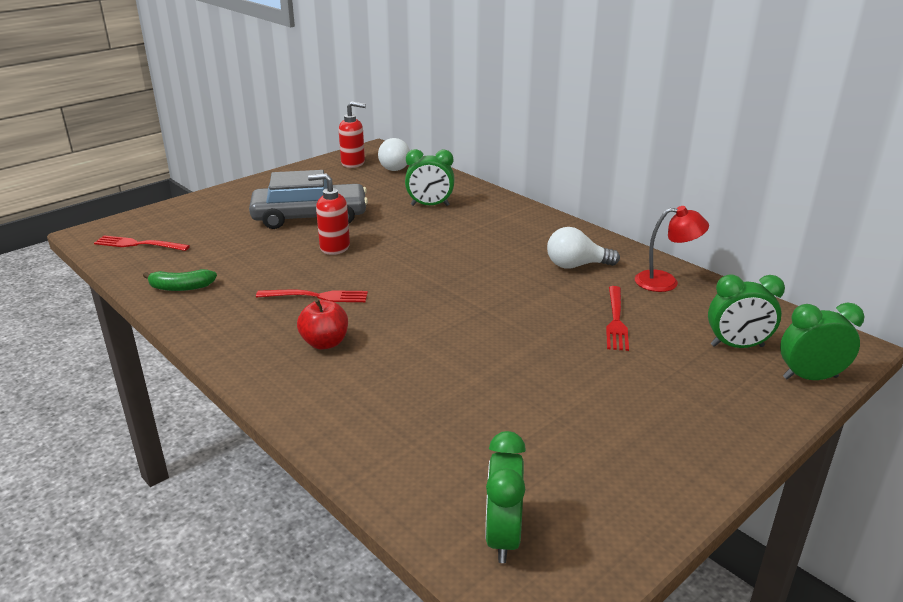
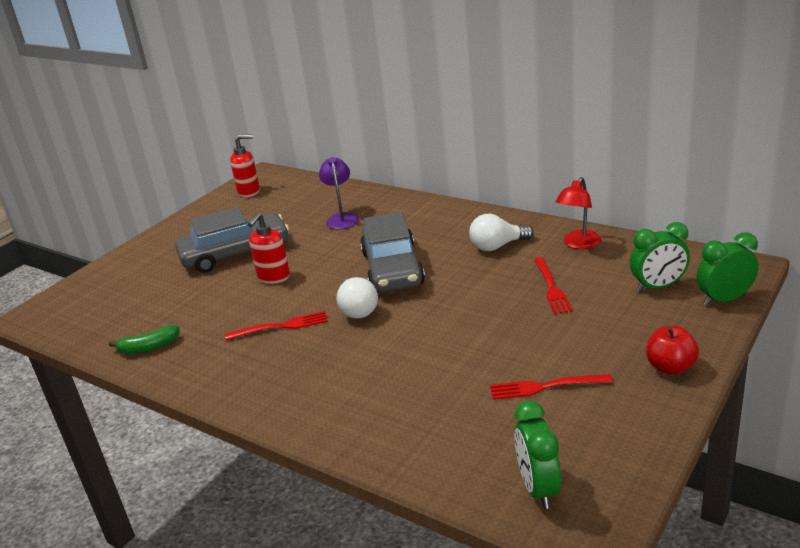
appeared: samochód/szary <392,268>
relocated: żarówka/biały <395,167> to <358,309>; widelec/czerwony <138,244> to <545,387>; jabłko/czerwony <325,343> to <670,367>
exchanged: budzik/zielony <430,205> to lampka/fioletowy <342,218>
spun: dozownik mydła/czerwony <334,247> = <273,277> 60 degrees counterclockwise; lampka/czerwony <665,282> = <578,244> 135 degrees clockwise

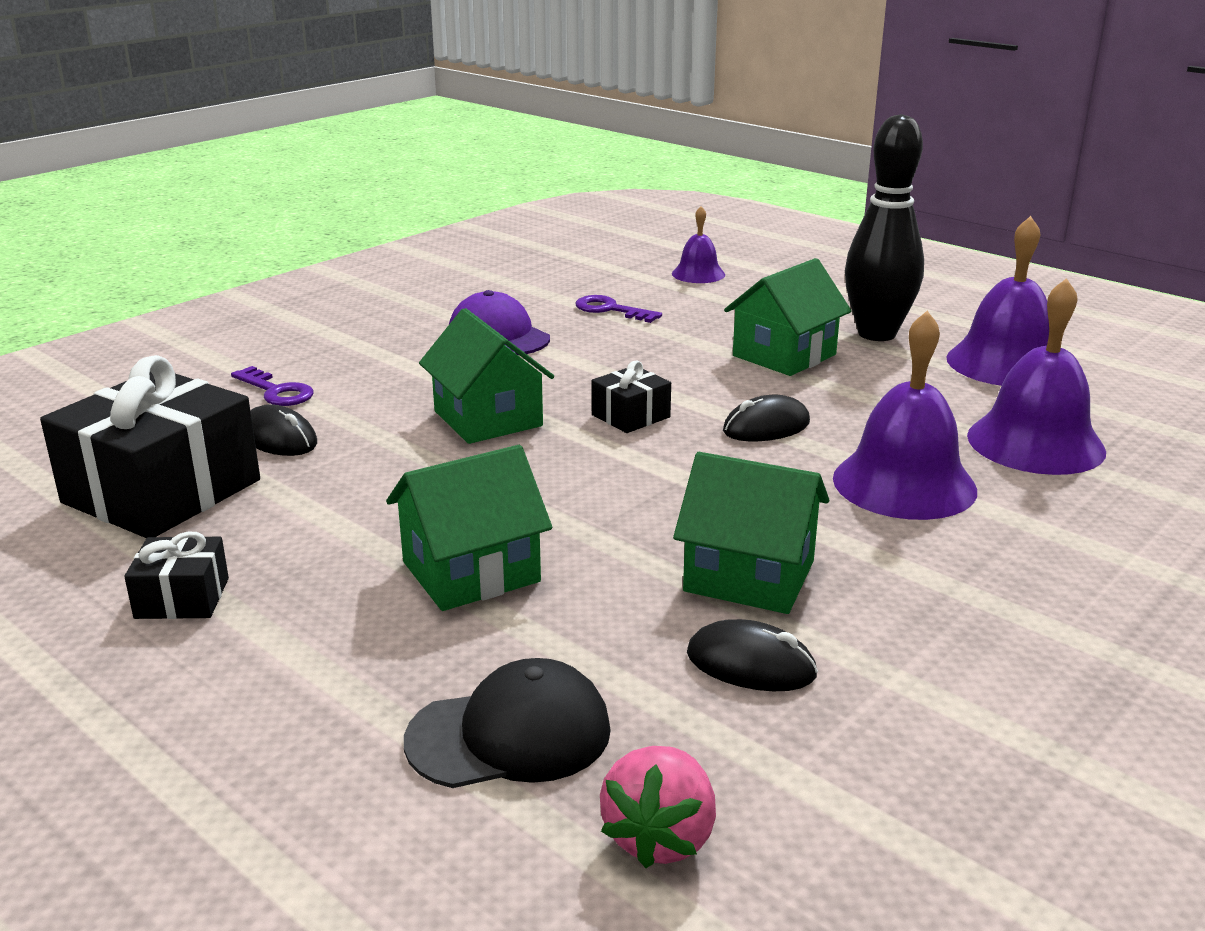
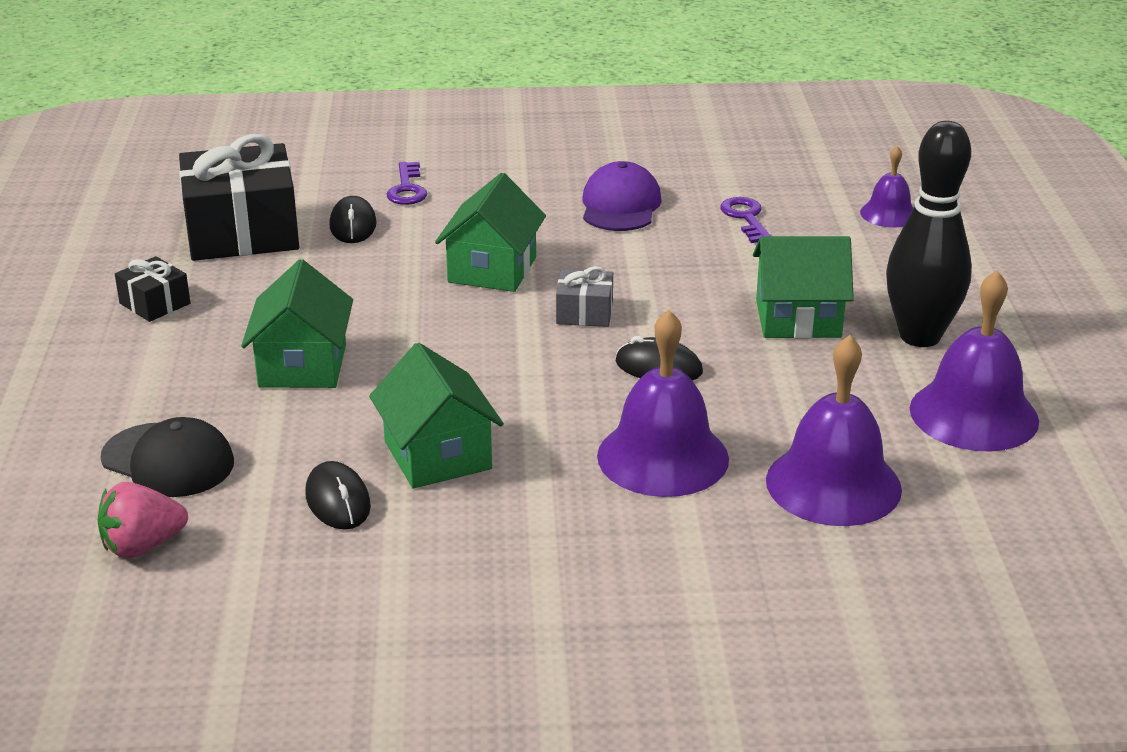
colour: prezent/czarny <630,416> to prezent/szary <584,313>
spun: domek/zielony <471,572> = <302,366> 75 degrees clockwise

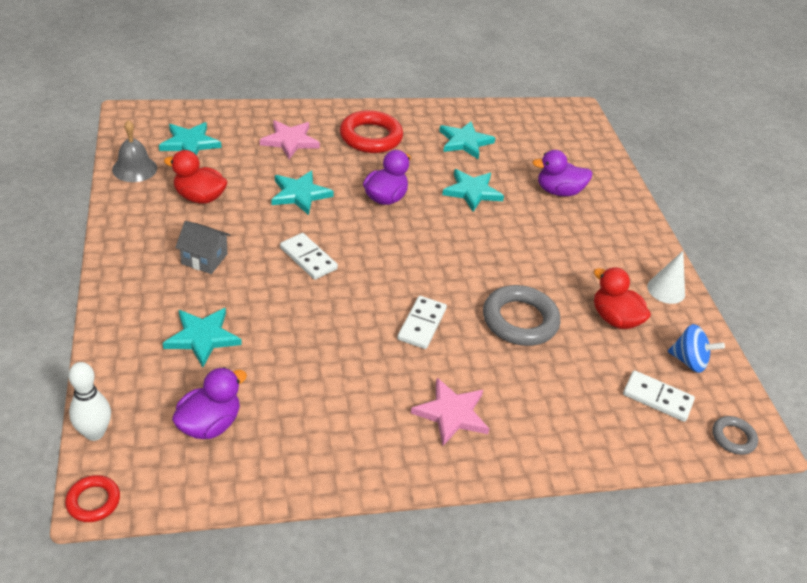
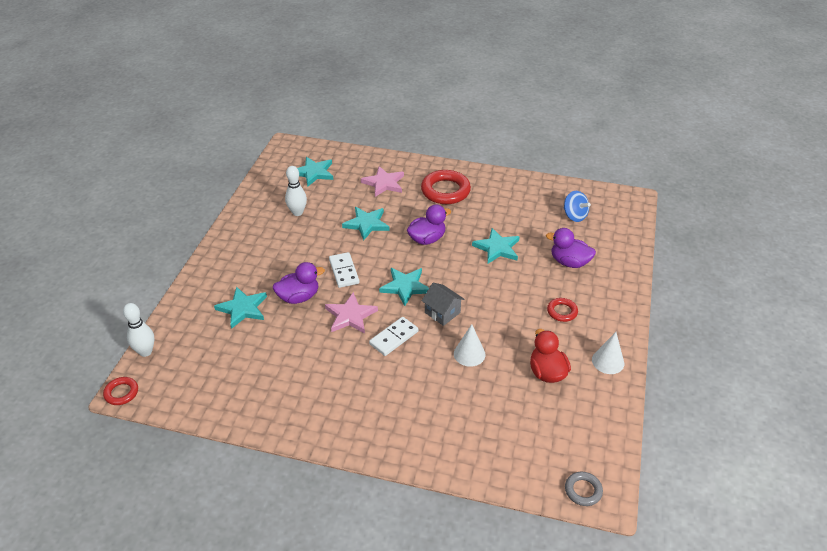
missing: dzwonek/szary <134,168>; kostka domina/biały <657,398>
appeared: pierścień/czerwony <562,311>
relocated: gwiazda/turkusowy <465,142> to <405,287>; domek/szary <204,259> to <442,312>; bączek/niebieski <689,361> to <574,216>; kaczka/fioletowy <209,424> to <299,297>; gwiazda/różowy <451,414> to <350,316>
exchanged: kaczka/czerwony <199,197> to kręgiel/biały <297,212>; pierścień/szary <520,320> to stożek/biały <469,354>

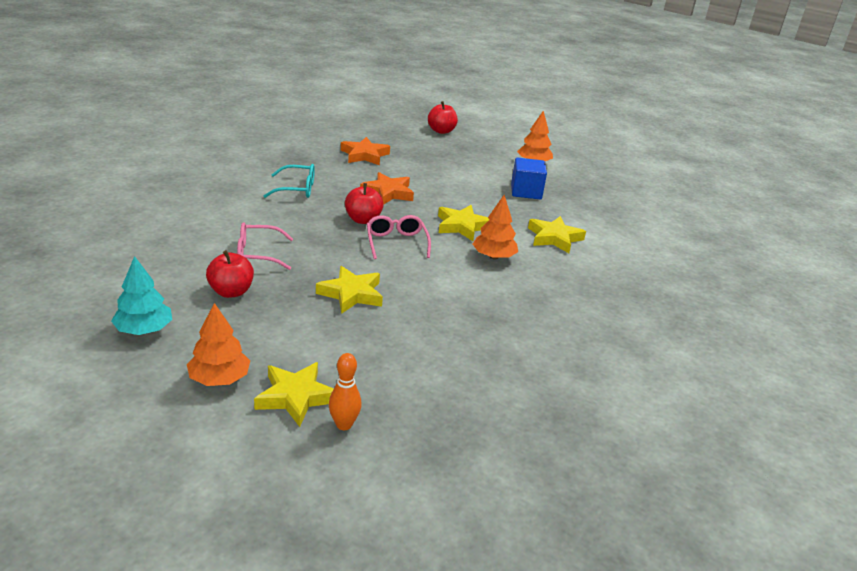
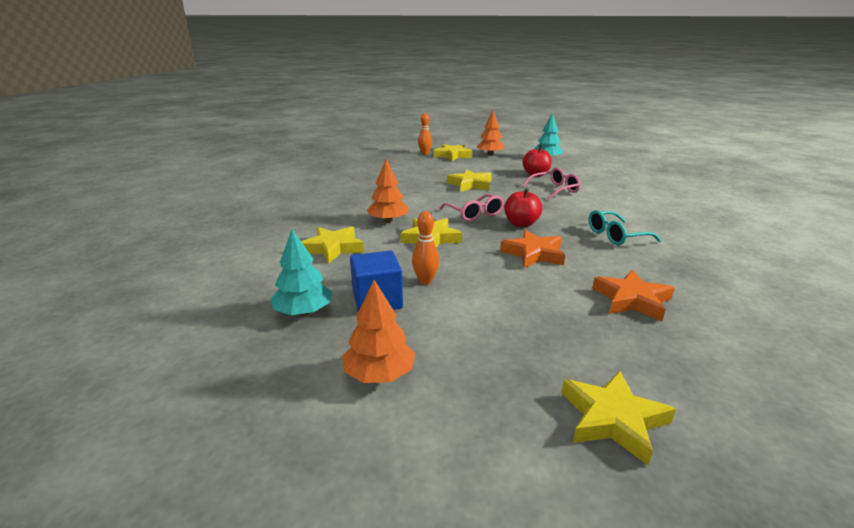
appeared: kręgiel/pomarańczowy <425,281>; drzewko/turkusowy <303,312>
exchanged: jabłko/czerwony <441,131> to gwiazda/żółty <612,419>

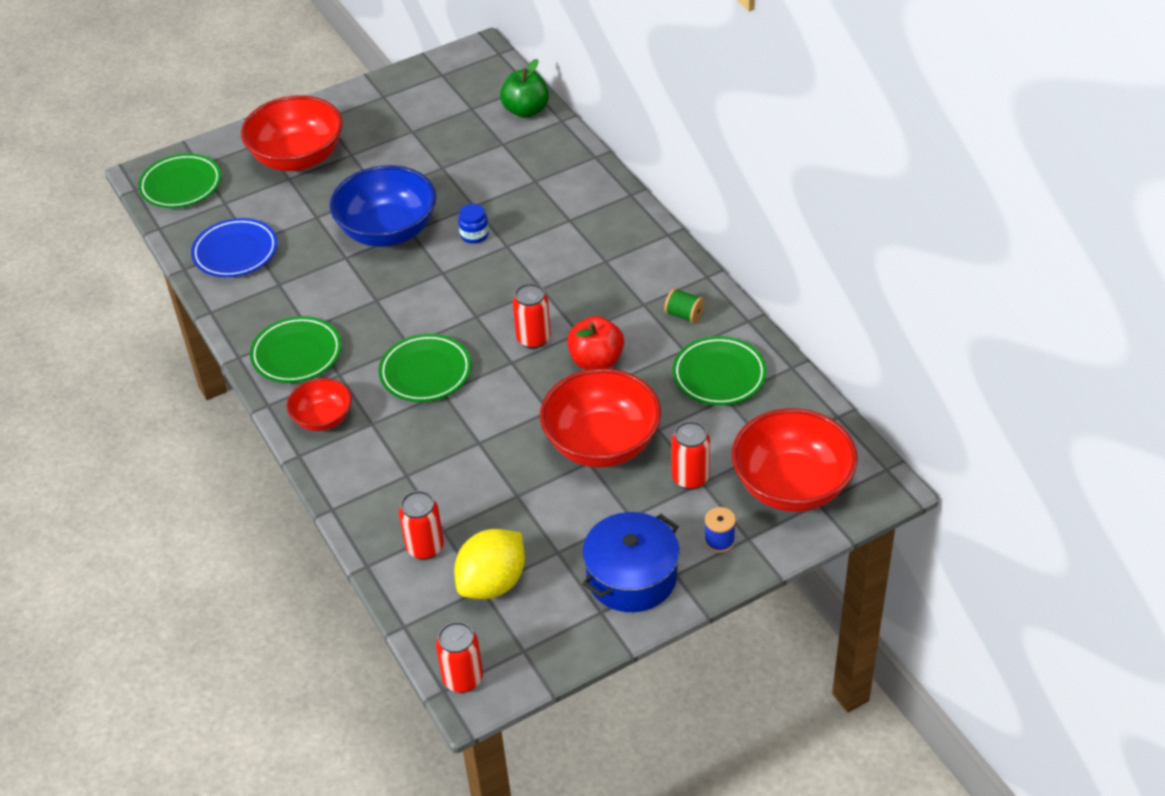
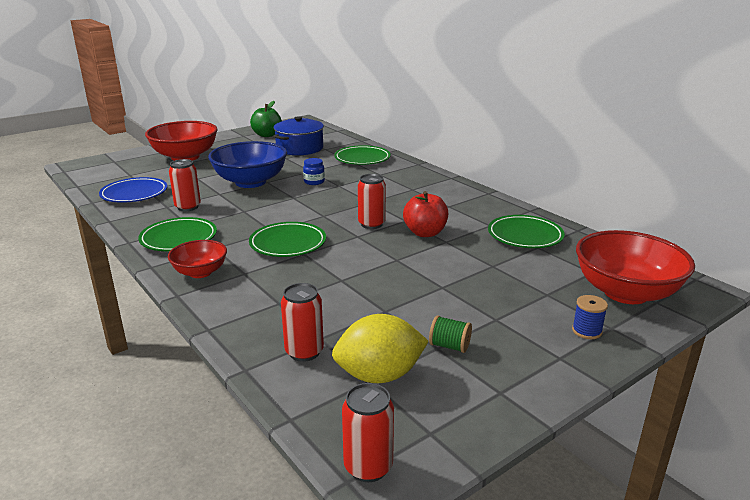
missing: miska/czerwony <602,443>
relocated: jabłko/zielony <526,110> to <267,135>; talerz/zielony <181,185> to <362,159>; szpulka/zielony <684,315> to <449,346>; puszka/czerwony <690,478> to <188,207>; garnek/niebieski <631,577> to <300,148>
spun: cytryna/żółty <492,583> = <379,375> 45 degrees clockwise

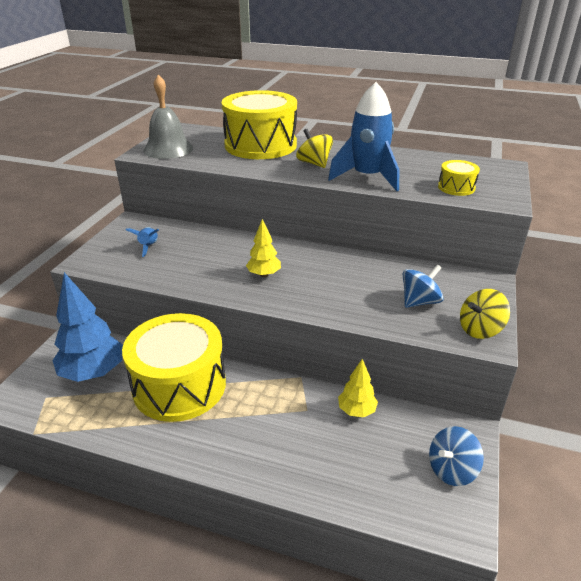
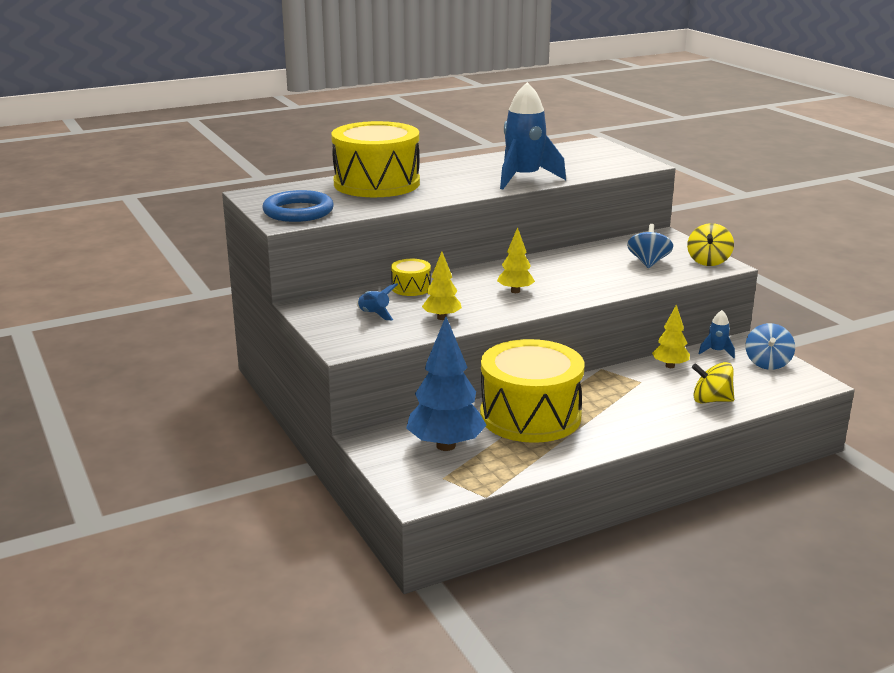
appeared: drzewko/żółty <441,318>; rakieta/niebieski <716,351>
relocated: bączek/żółty <314,163> to <711,400>; bęben/żółty <456,187> to <411,288>
exchanged: dzwonek/szary <168,149> to pierścień/niebieski <298,211>

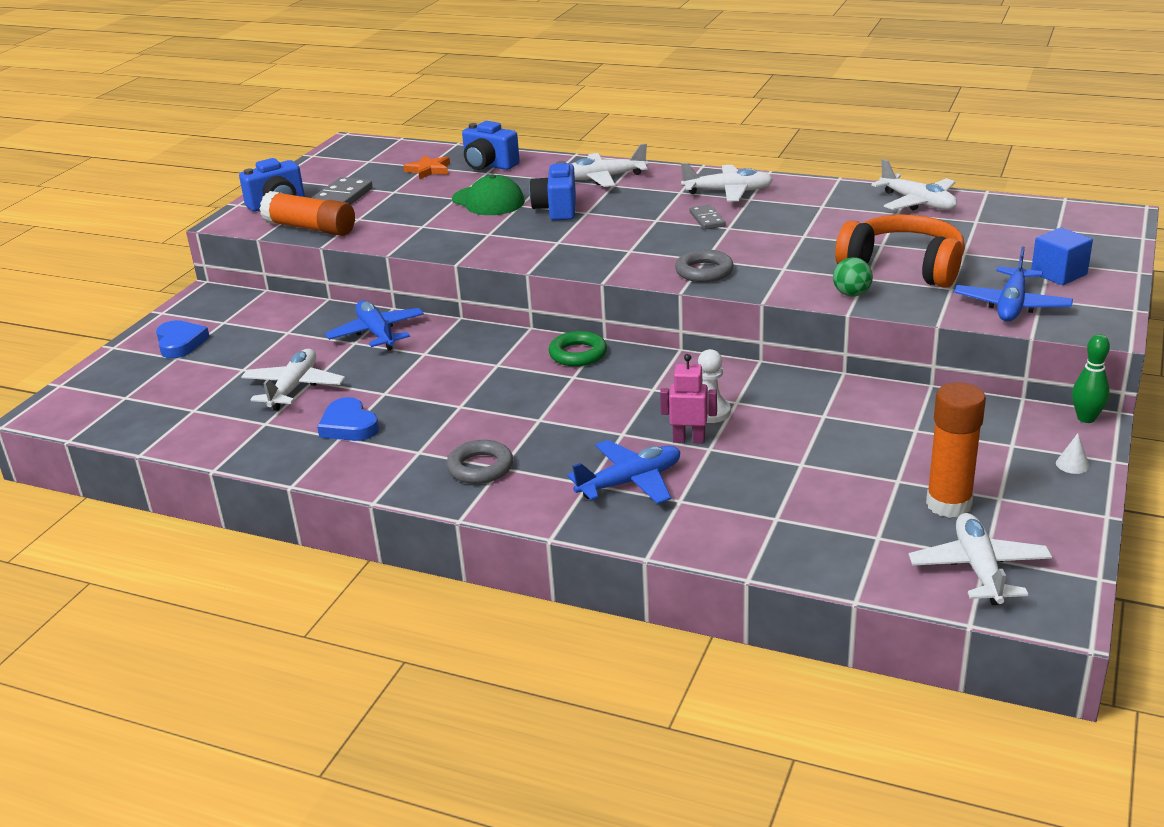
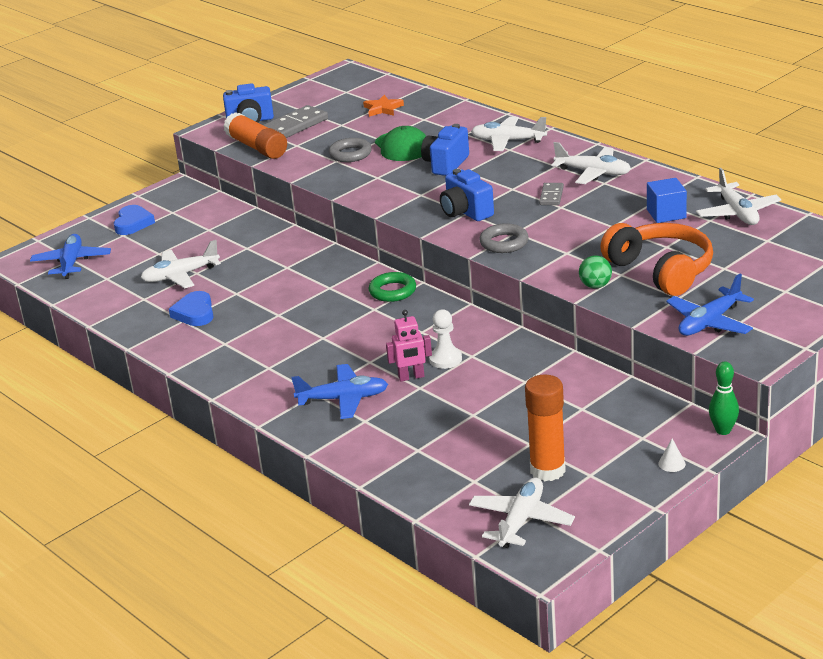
relocated: aparat fotograficzny/niebieski <489,165> to <466,212>; sześcian/niebieski <1058,274> to <666,214>; samolot/niebieski <377,334> to <72,263>; pierścień/szary <480,467> to <350,154>
spun: samolot/biały <294,388> = <180,275> 150 degrees counterclockwise; robot/różowy <689,439> = <411,377> 135 degrees clockwise

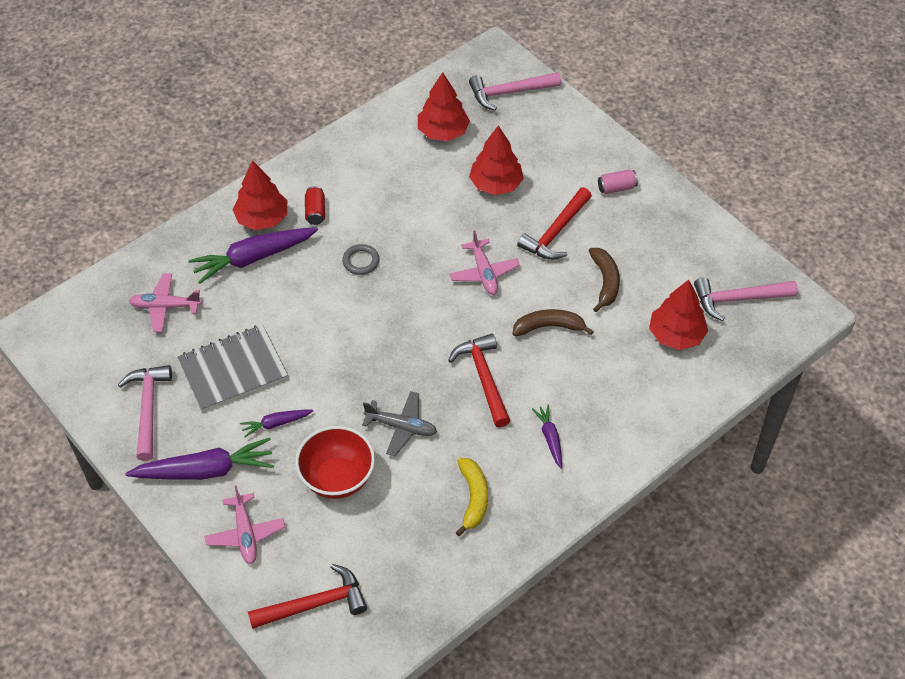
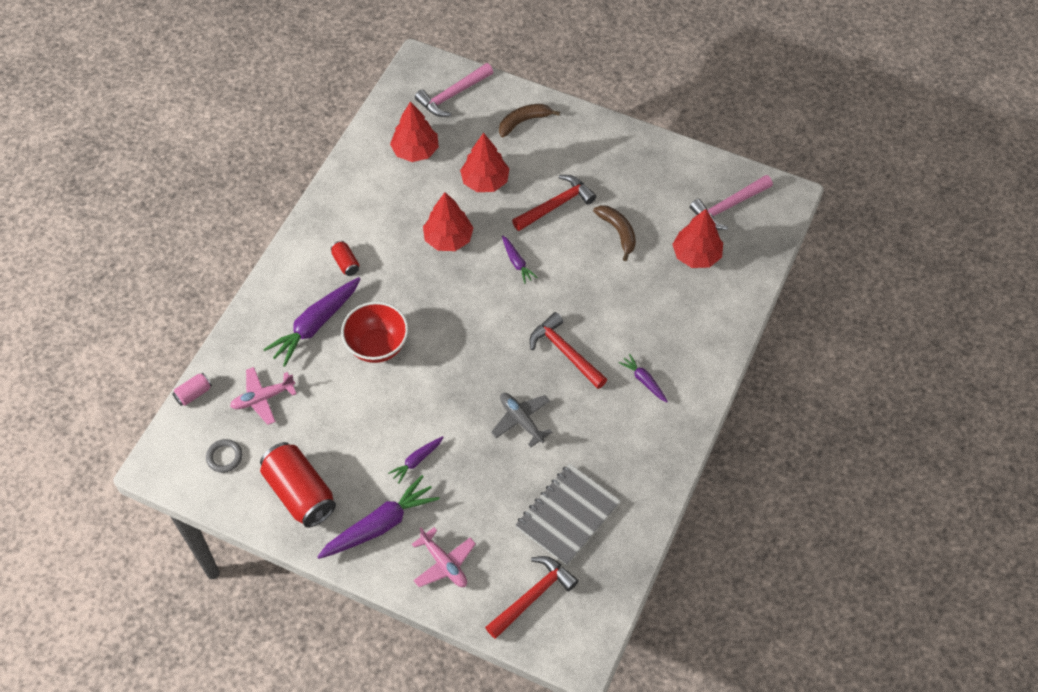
missing: banan/żółty <473,498>
relocated: drzewko/czerwony <262,218> to <448,239>; puszka/różowy <616,188> to <194,394>; pierścień/szary <361,261> to <224,457>; banan/brązowy <549,327> to <523,121>; zeszyt/szary <233,370> to <567,515>; miska/czerwony <337,478> to <377,346>
exchanged: samolot/różowy <484,273> to marchewka/fioletowy <517,262>; młotek/różowy <148,408> to puszka/czerwony <300,493>
spun: młotek/czerwony <555,232> = <556,205> 135 degrees counterclockwise; samolot/szary <401,427> = <521,420> 120 degrees counterclockwise

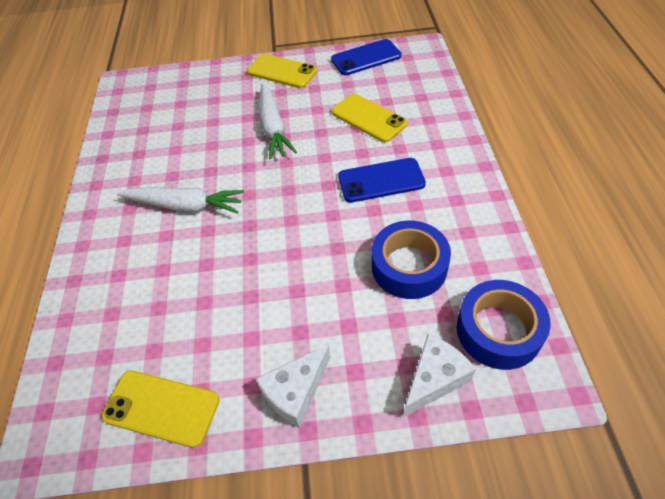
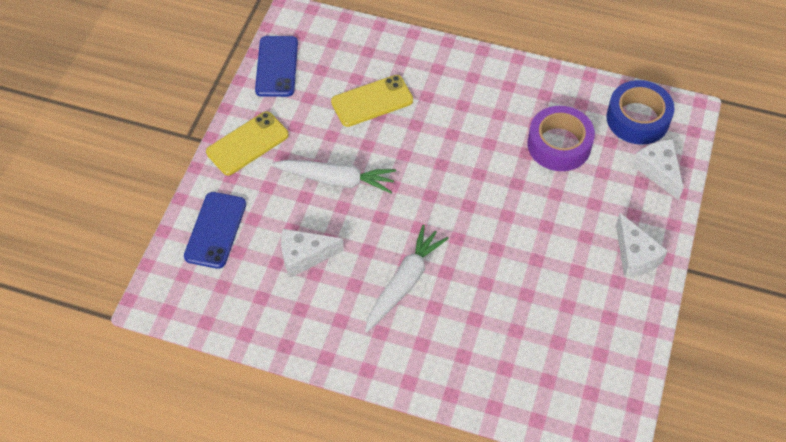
missing: telefon/żółty <161,408>
appeared: ser/biały <304,256>
relocated: telefon/niebieski <381,180> to <215,230>
colour: taśma klejąca/niebieski <409,266> to taśma klejąca/fioletowy <559,145>

